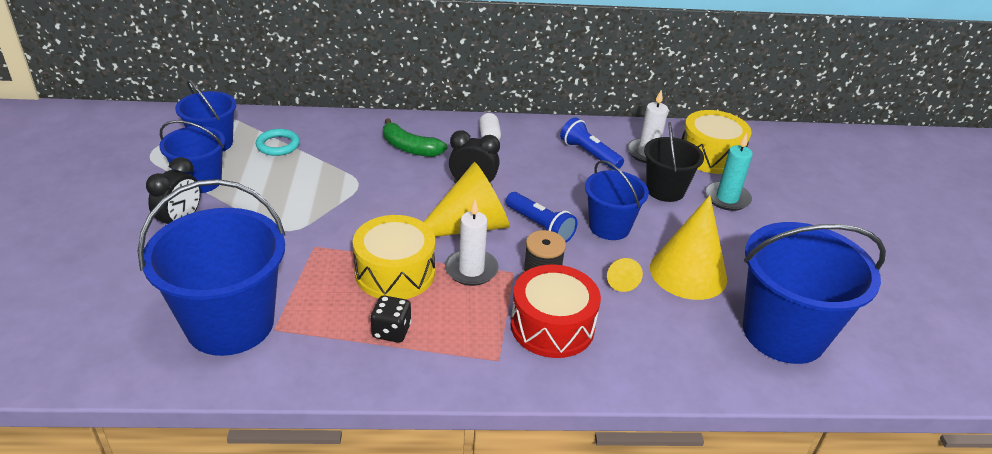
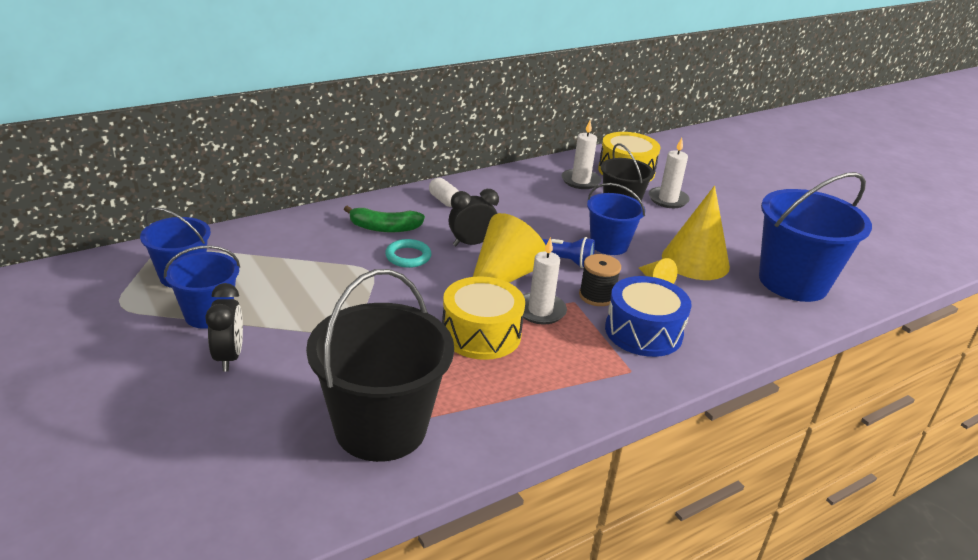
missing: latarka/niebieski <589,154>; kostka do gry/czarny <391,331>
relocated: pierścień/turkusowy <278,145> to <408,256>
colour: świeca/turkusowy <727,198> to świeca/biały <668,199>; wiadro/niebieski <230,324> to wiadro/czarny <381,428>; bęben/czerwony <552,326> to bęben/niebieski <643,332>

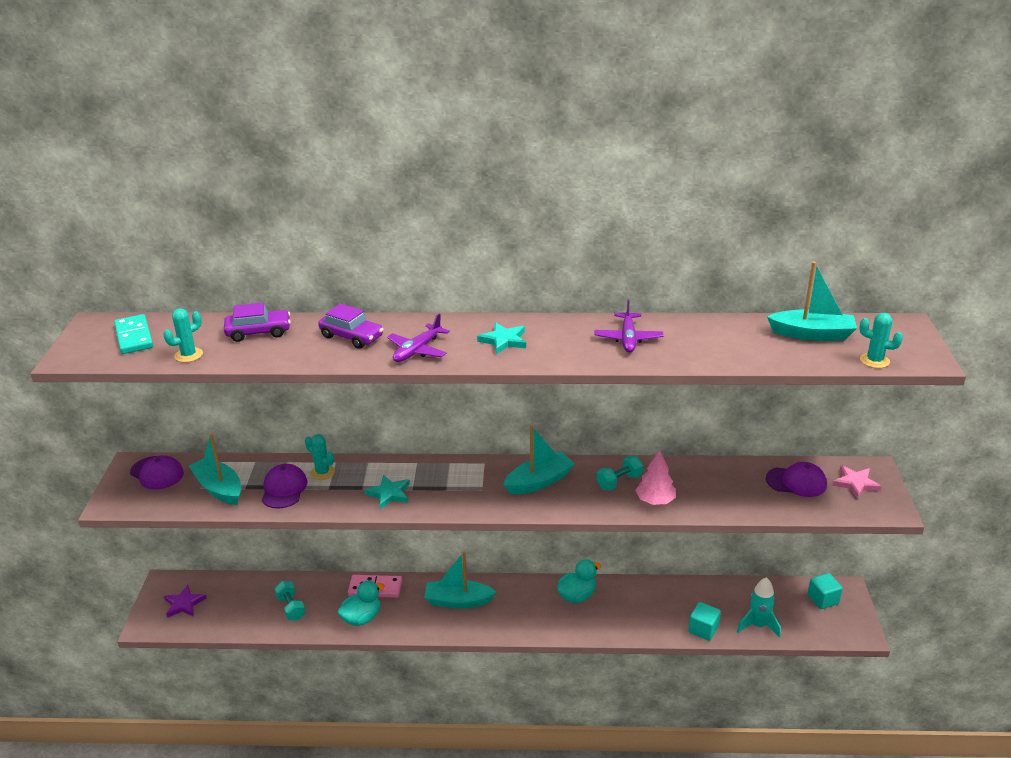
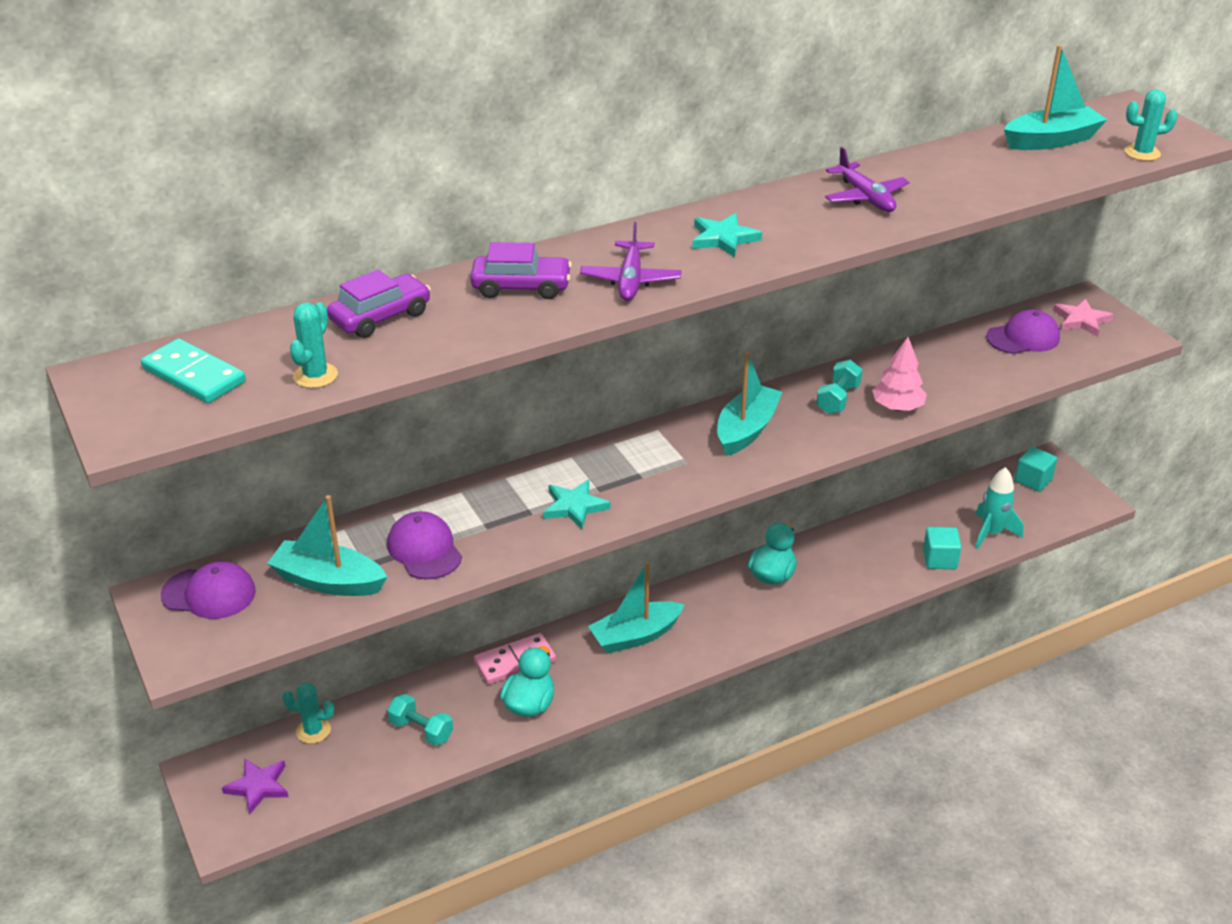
relocated: kaktus/turkusowy <322,472> to <313,731>

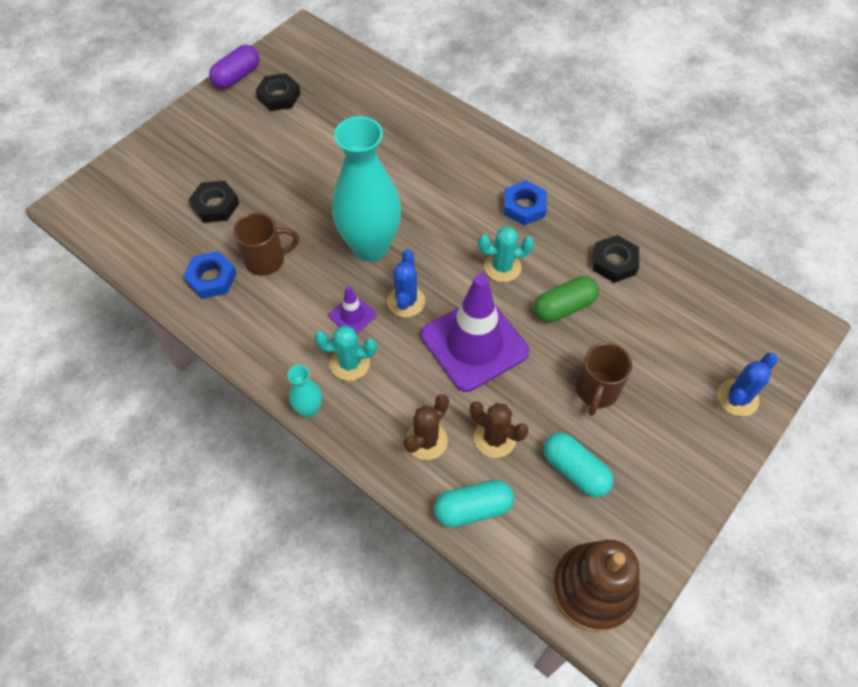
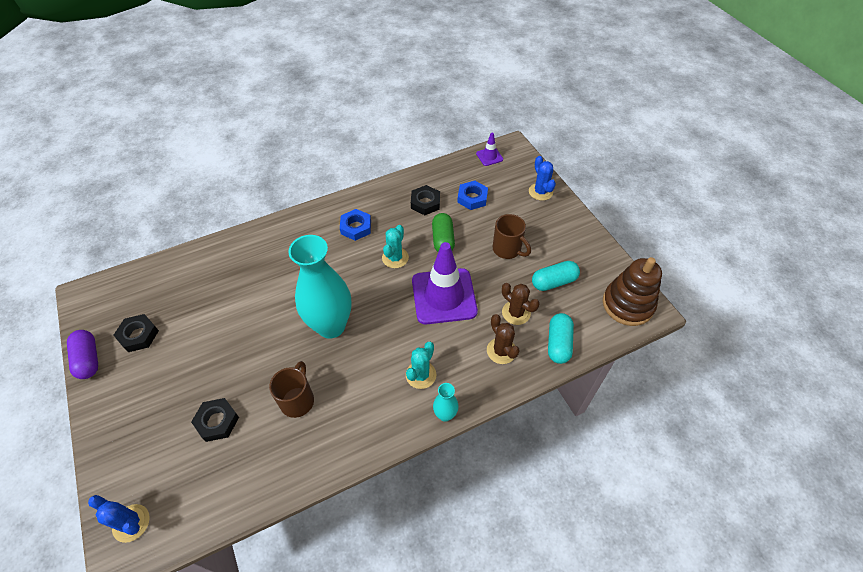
relocated: kaktus/niebieski <406,301> to <131,523>; nakrętka/niebieski <211,278> to <472,198>; pachołek/fioletowy <352,315> to <489,156>
spun: kaktus/brązowy <494,438> = <516,313> 75 degrees clockwise

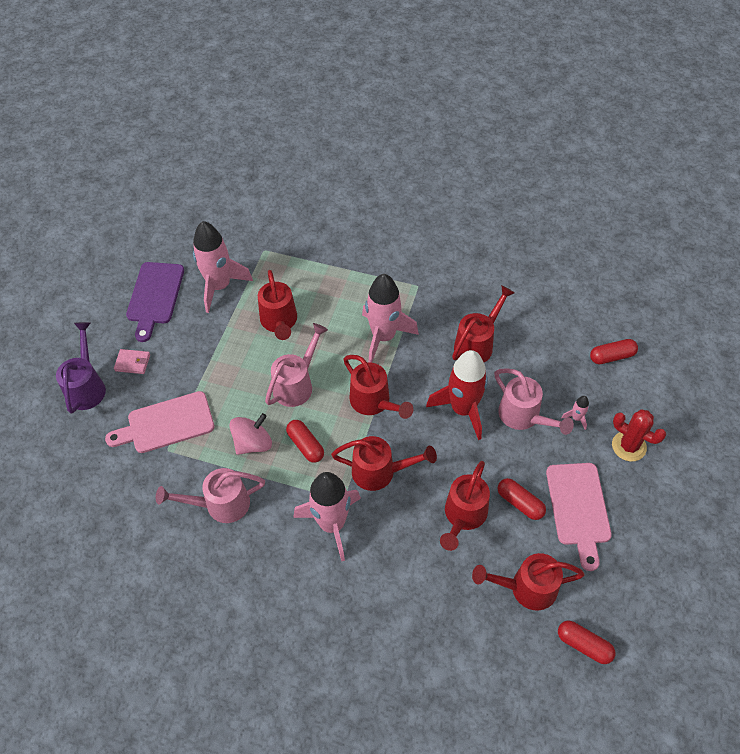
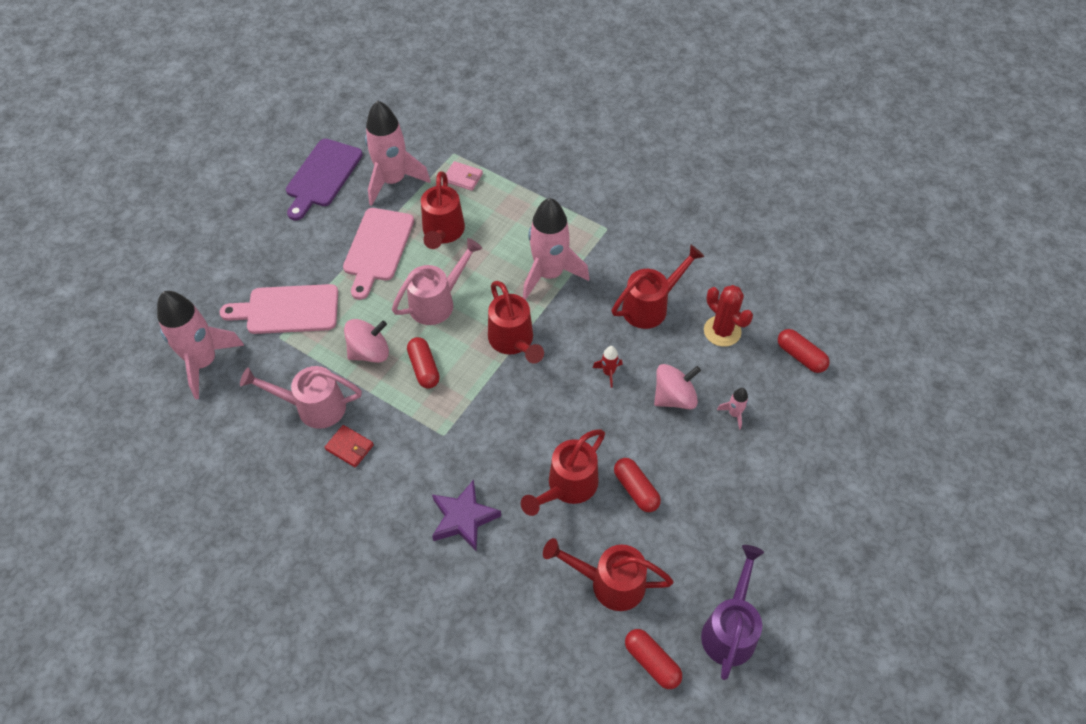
missing: konewka/czerwony <380,472>
appeared: portfel/czerwony <349,447>; gwiazda/fioletowy <463,518>
relocated: konewka/fioletowy <87,386> to <730,629>; portfel/różowy <132,363> to <463,177>; kaktus/czerwony <628,446> to <722,331>; deska do krojenia/różowy <578,508> to <377,248>; rakieta/różowy <332,524> to <204,362>
exchanged: konewka/różowy <523,416> to bączek/różowy <674,397>
spun: kapsułka/czerwony <612,356> = <800,356> 45 degrees clockwise
size: rakieta/czerwony <462,409> = <608,373> x0.41

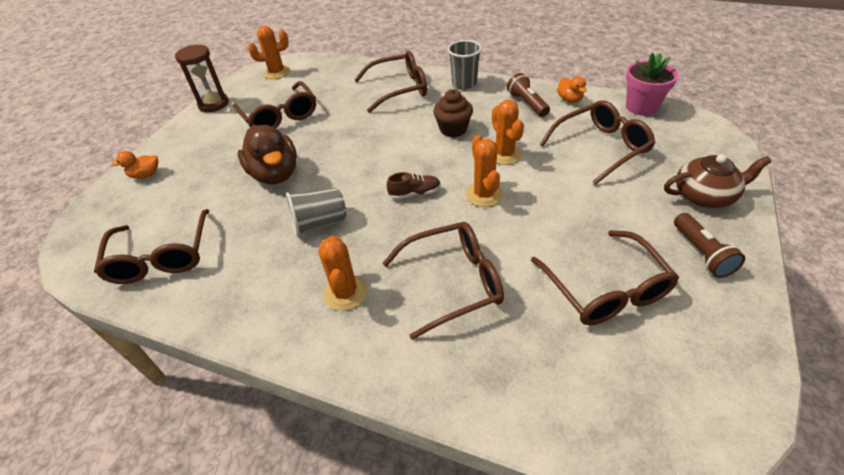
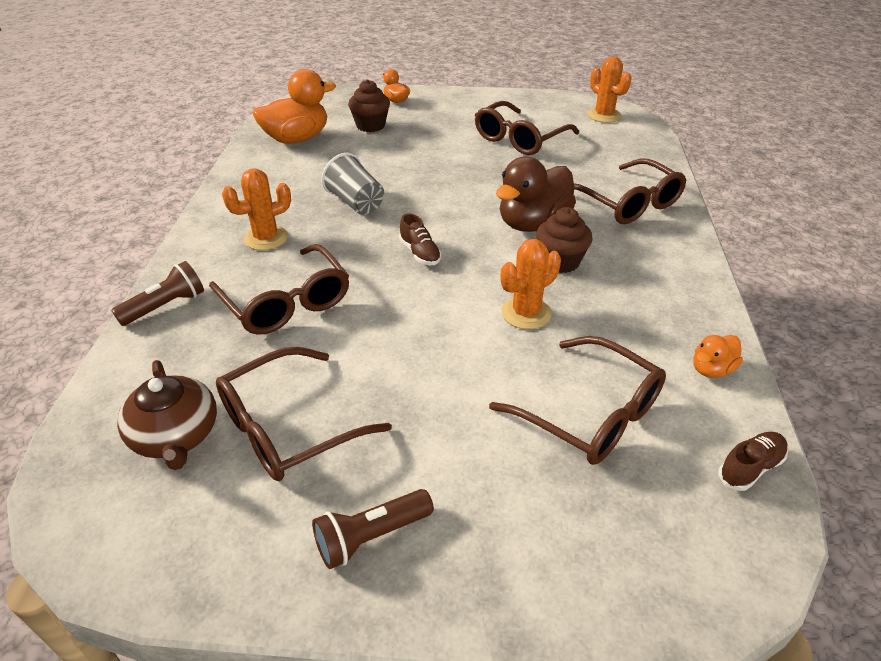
missing: szklanka/szary <464,83>; klepsydra/brązowy <213,104>; kaktus/pomarańczowy <484,194>
appeared: muffinka/brązowy <370,126>
relocated: latarka/brązowy <527,104> to <165,306>; kaczka/brązowy <275,174> to <533,224>; imbryk/brązowy <704,195> to <176,436>
exchanged: doniczka/różowy <641,107> to but/brązowy <750,468>; okulary/brązowy <161,257> to kaczka/pomarańczowy <297,139>

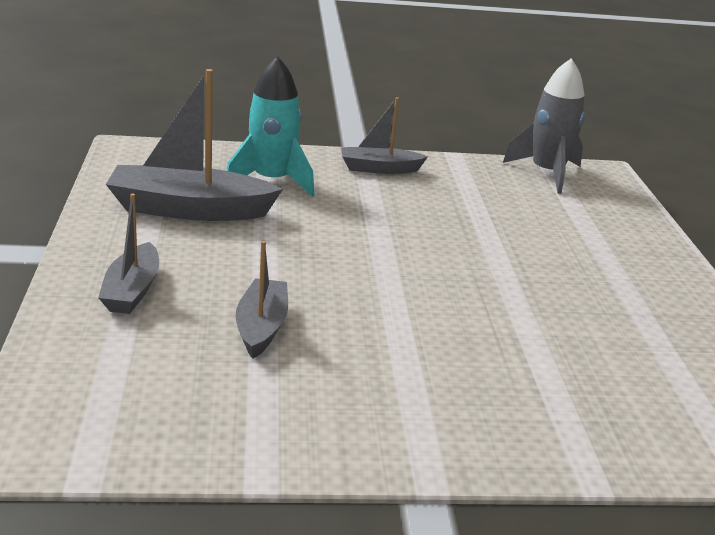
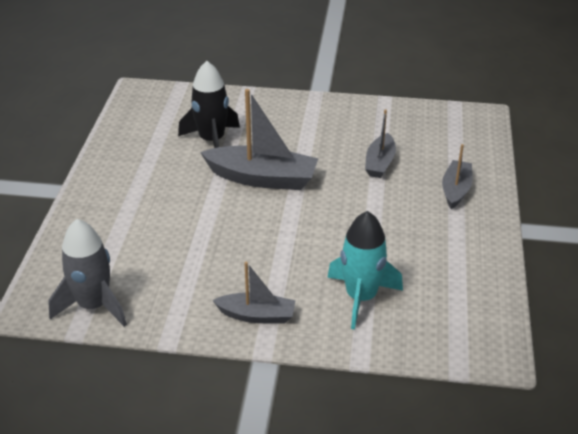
appeared: rakieta/czarny <212,141>
relocated: łódka/szary <189,210> to <262,178>

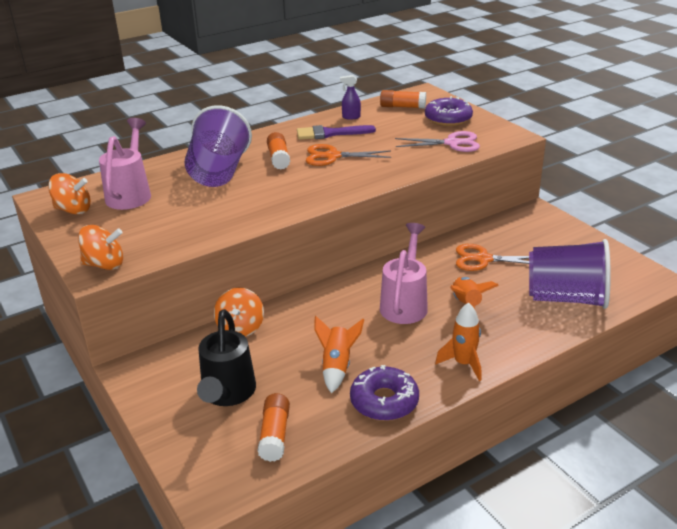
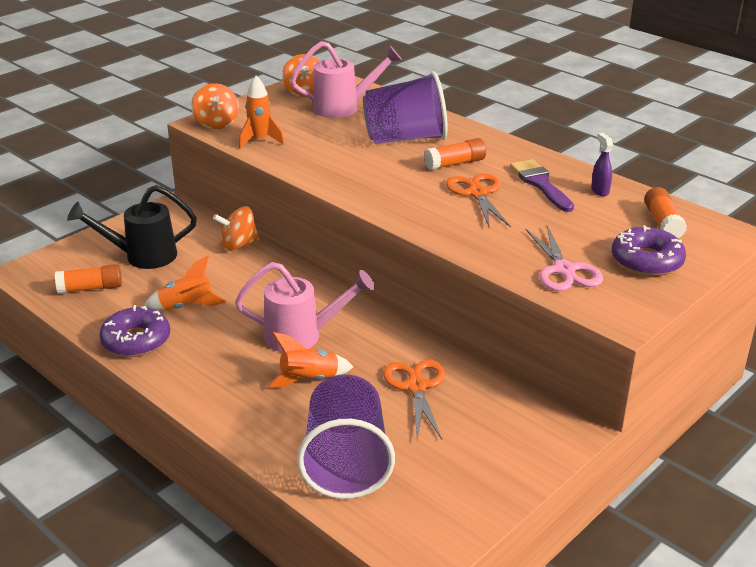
relocated: rakieta/pomarańczowy <463,364> to <260,140>

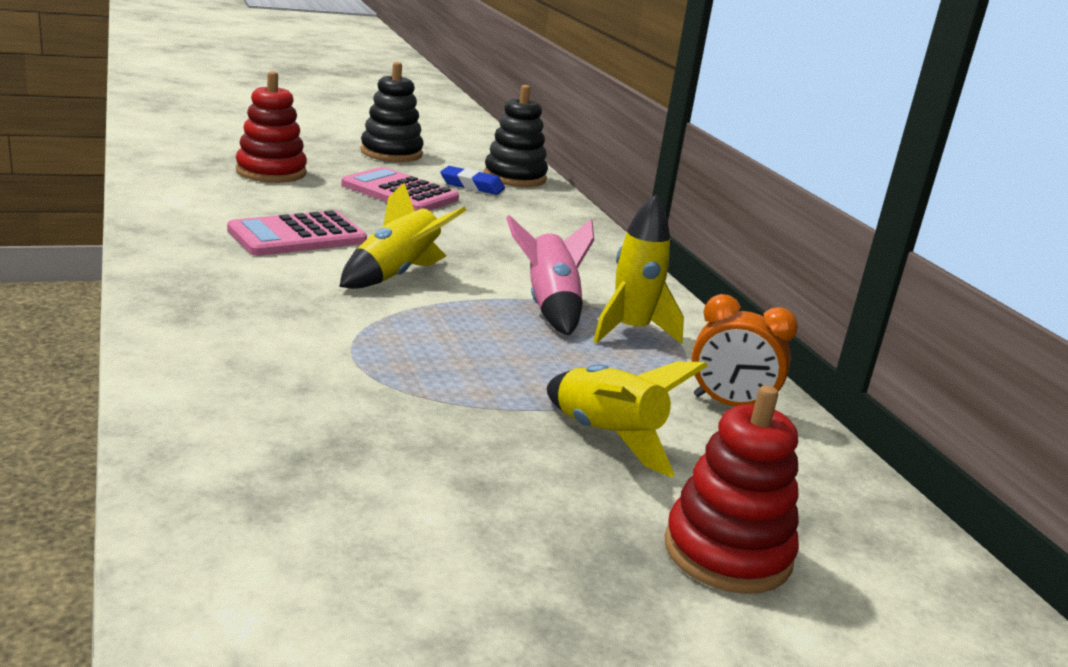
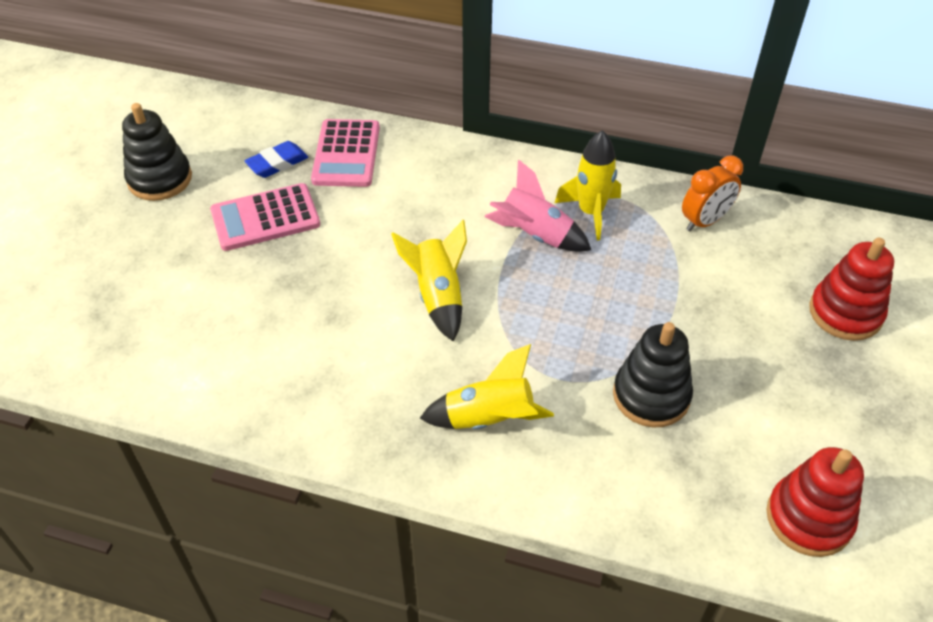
relocated: zabawka nakładanka/czerwony <271,172> to <808,518>; zabawka nakładanka/czarny <515,177> to <651,395>; kalkulator/różowy <297,236> to <346,154>; rakieta/żółty <607,437> to <489,419>

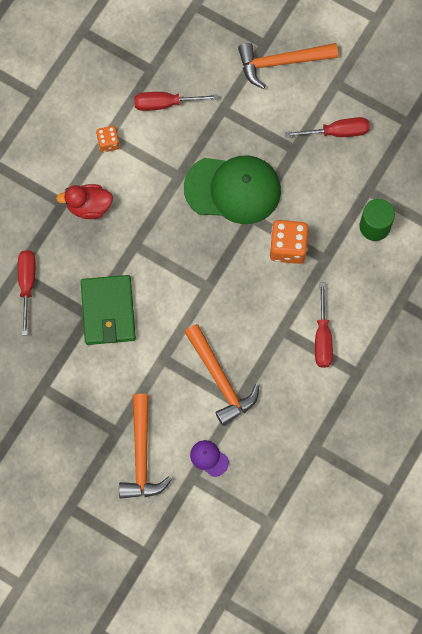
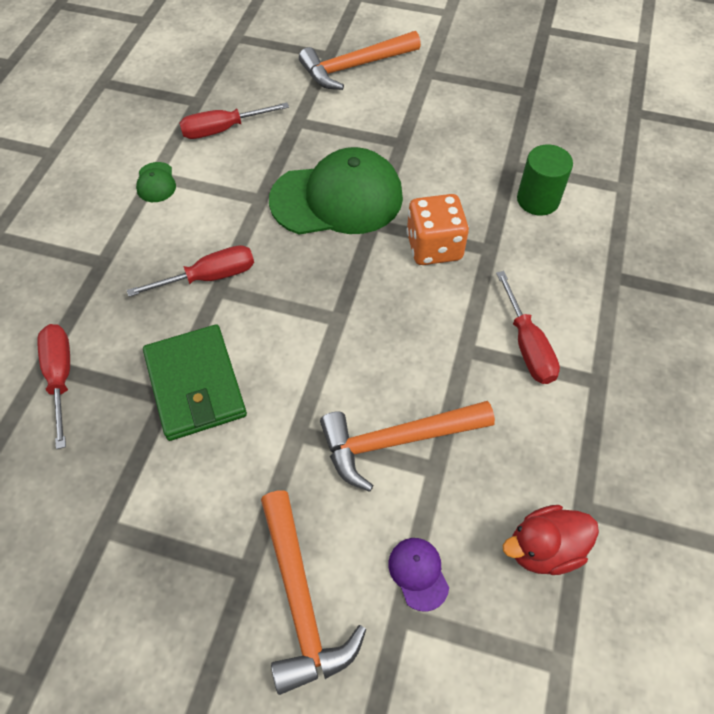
relocated: śrubokręt/czerwony <338,132> to <210,277>; kaczka/czerwony <89,206> to <544,549>
exchanged: kostka do gry/pomarańczowy <108,143> to czapka/zielony <156,182>
spun: młotek/pomarańczowy <220,379> = <397,441> 120 degrees clockwise; czapka/fioletowy <209,458> = <418,573> 45 degrees clockwise

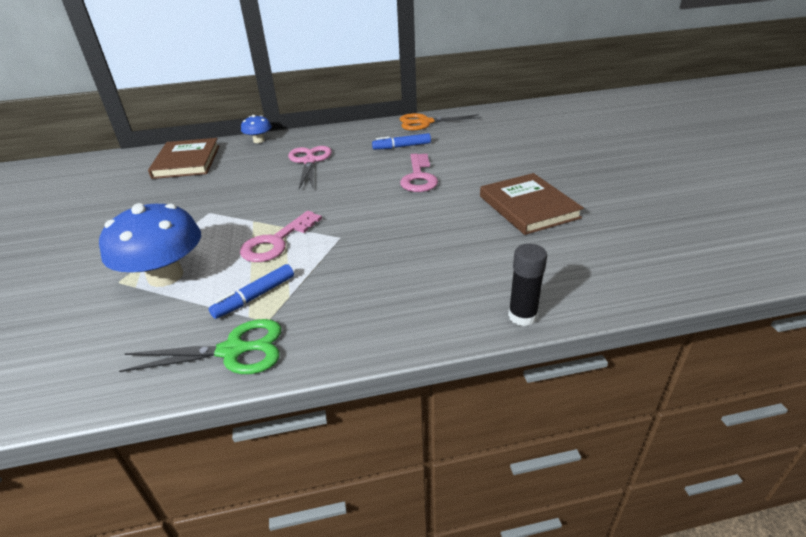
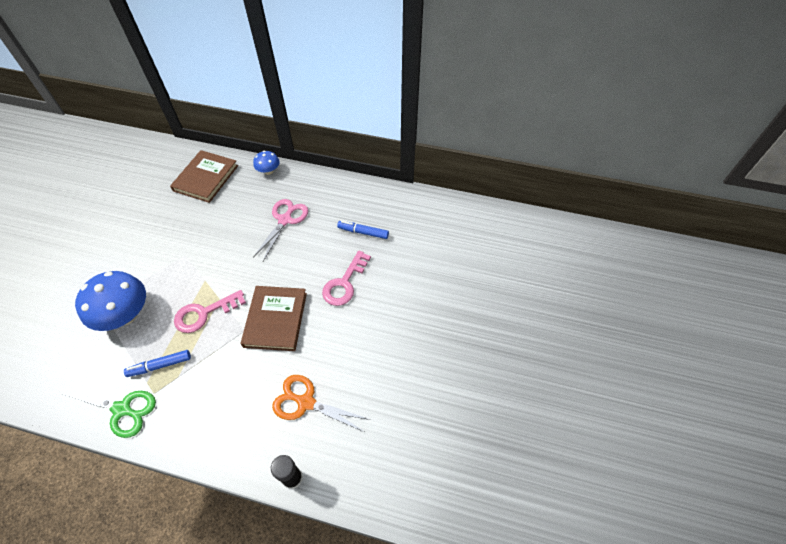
relocated: nożyczki/pomarańczowy <425,122> to <306,402>; książka/brązowy <528,207> to <275,319>

